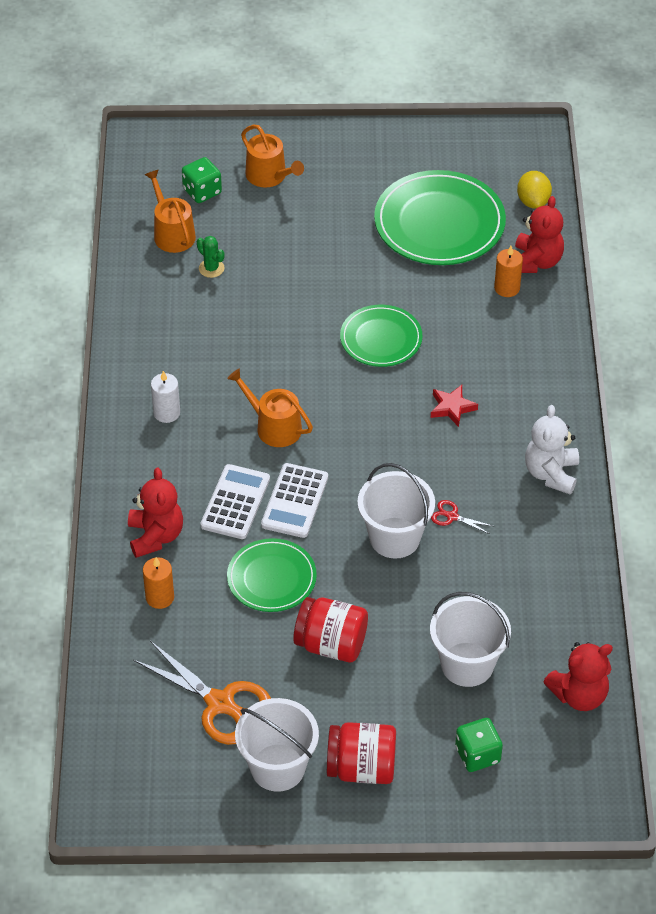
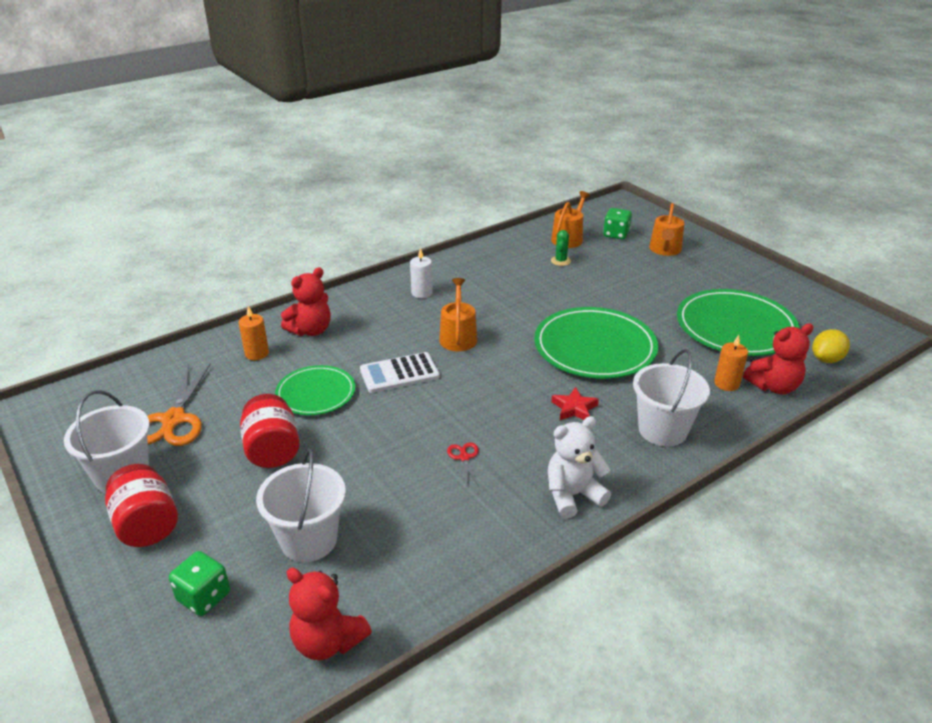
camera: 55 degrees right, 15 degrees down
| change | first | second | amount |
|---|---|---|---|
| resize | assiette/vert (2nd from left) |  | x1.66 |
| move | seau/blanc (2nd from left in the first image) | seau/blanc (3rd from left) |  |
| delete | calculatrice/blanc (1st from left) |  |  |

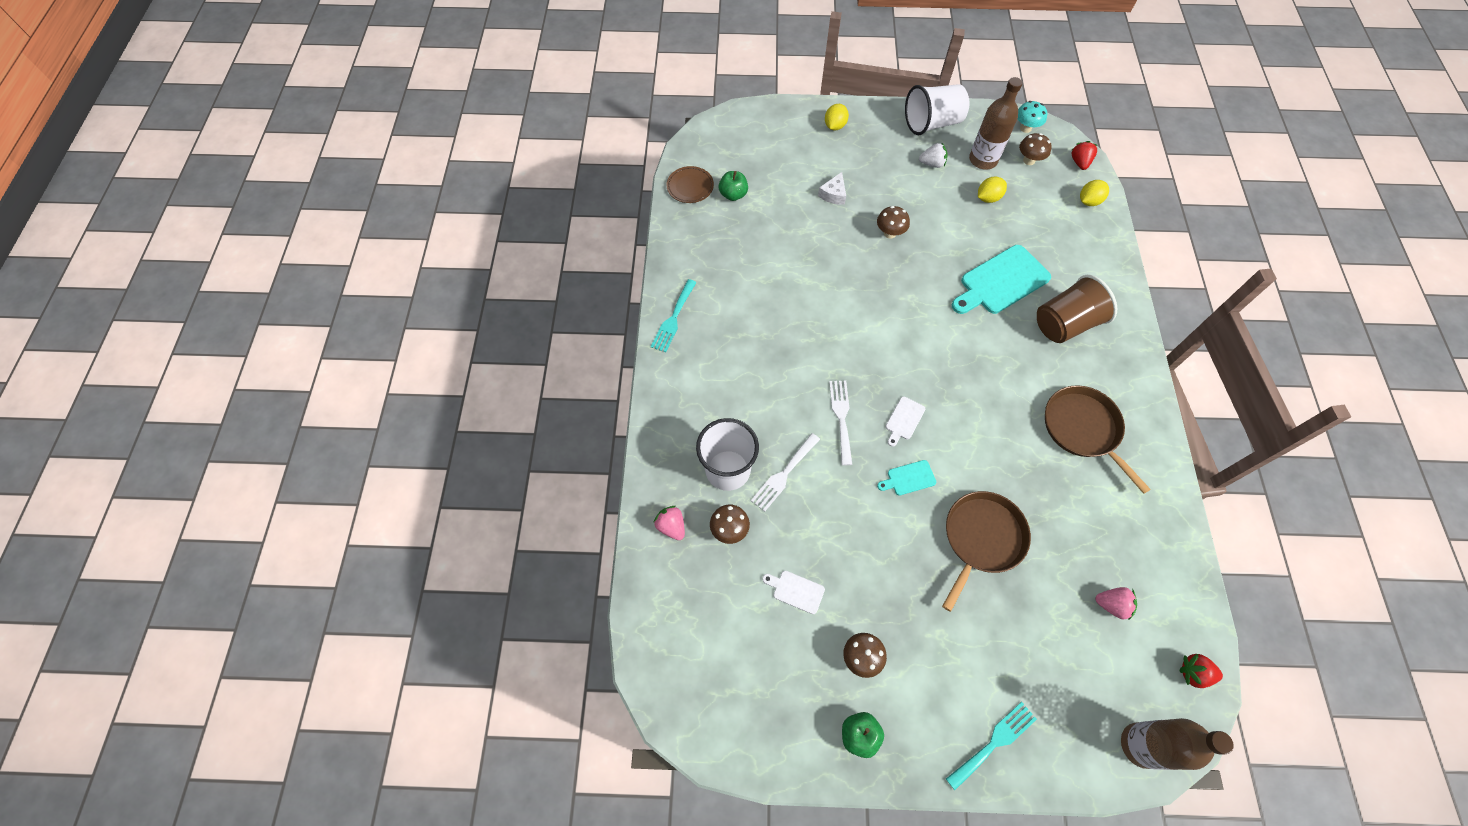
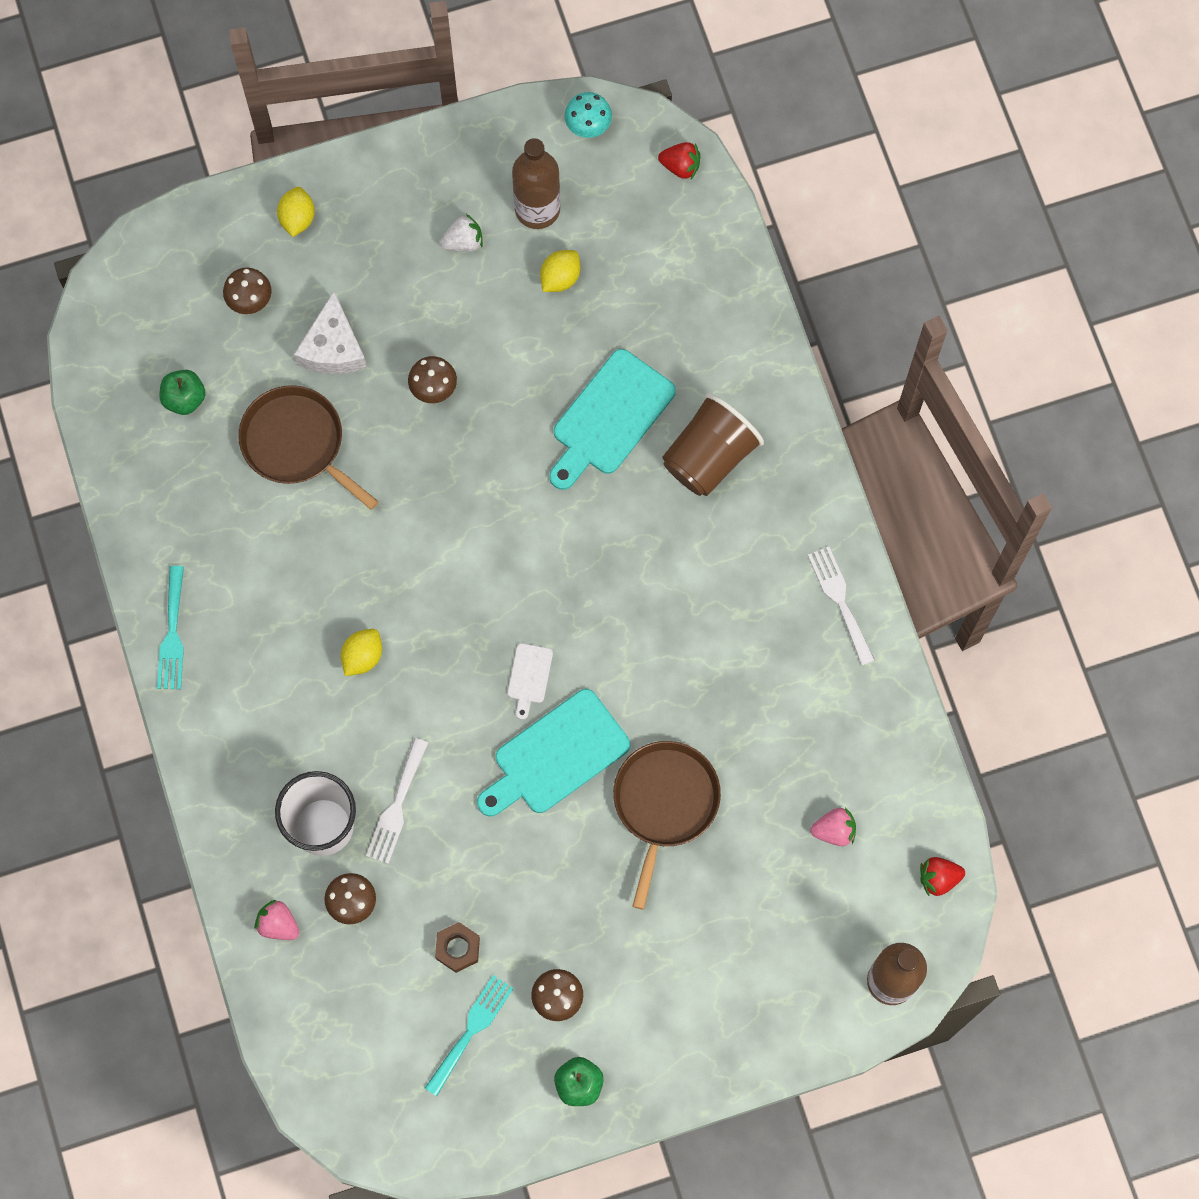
camera: 20 degrees left, 10 degrees up
| change | first | second | amount |
|---|---|---|---|
| delete | gobelet/blanc (2nd from left) |  |  |
| move | champignon/marron (4th from left in the first image) | champignon/marron (1st from left) |  |
| rotate | fraise/rouge (1st from left) |  | 120 degrees clockwise |
| delete | assiette/marron |  |  |
| resize | fromage/blanc |  | x1.60 |
| move | citron/jaune (3rd from left in the first image) | citron/jaune (2nd from left) |  |
| move | fourchette/blanc (2nd from left) |  |  |
| move | poêle/marron (2nd from left in the first image) | poêle/marron (1st from left) |  |
| resize | planche à découper/turquoise (1st from left) |  | x2.11 |
| replace | planche à découper/blanc (1st from left) | écrou/marron |  |
| move | fourchette/turquoise (2nd from left) |  |  |

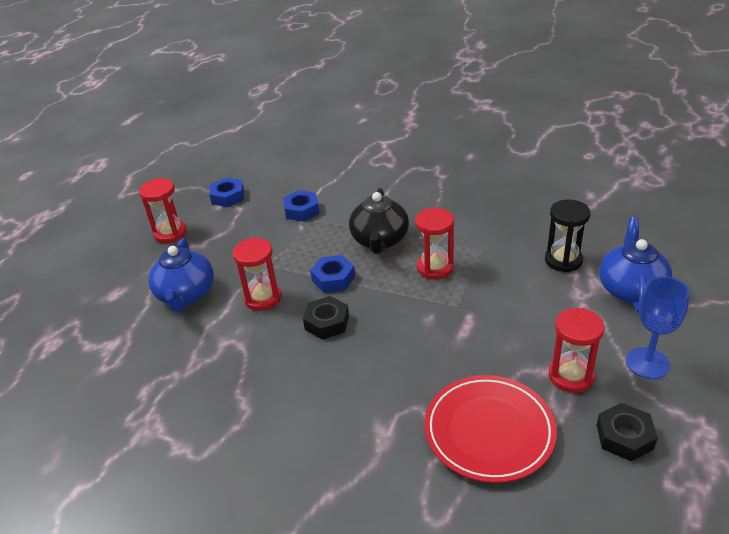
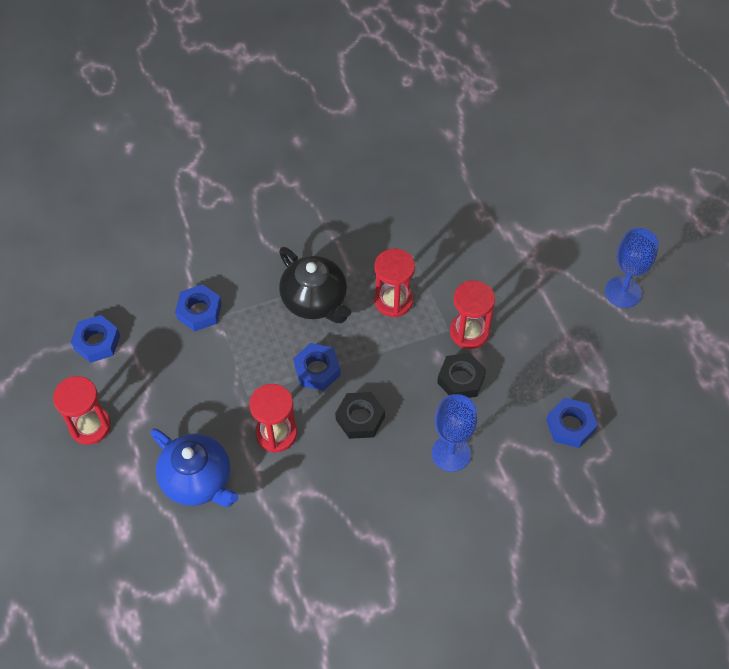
camera: 45 degrees left, 20 degrees up
| change | first | second | amount |
|---|---|---|---|
| delete | sablier/noir |  |  |
| delete | théière/bleu (2nd from left) |  |  |
| move | sablier/rouge (4th from left) |  |  |
| replace | assiette/rouge | écrou/bleu (4th from left) |  |
| move | écrou/noir (2nd from left) |  |  |
| insert |  | verre à pied/bleu (1st from left) |  |

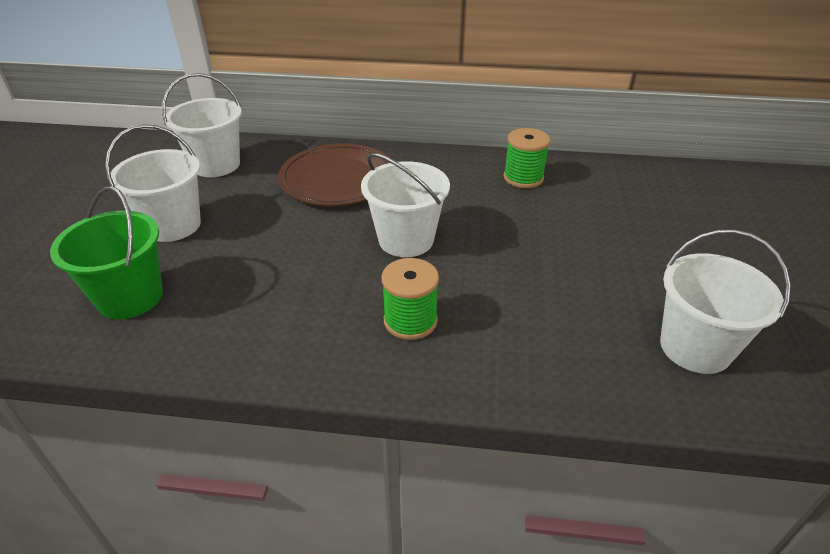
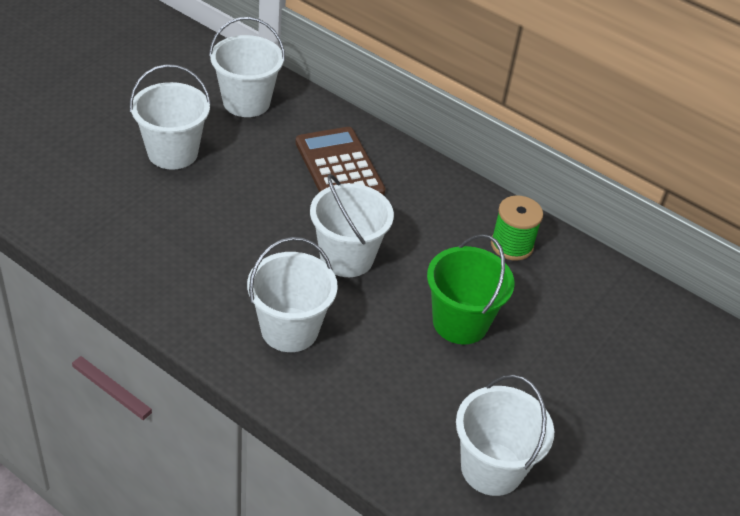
camera: 25 degrees right, 5 degrees up
| change | first | second | amount |
|---|---|---|---|
| replace | assiette/marron | calculatrice/marron |  |
| move | seau/vert |  |  |
| replace | bobine/vert (1st from left) | seau/blanc (3rd from left) |  |

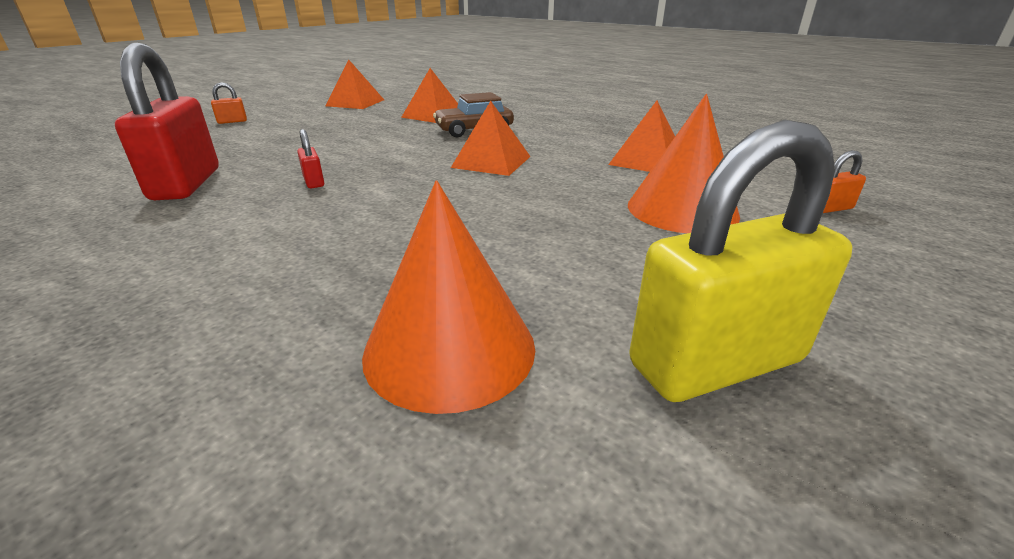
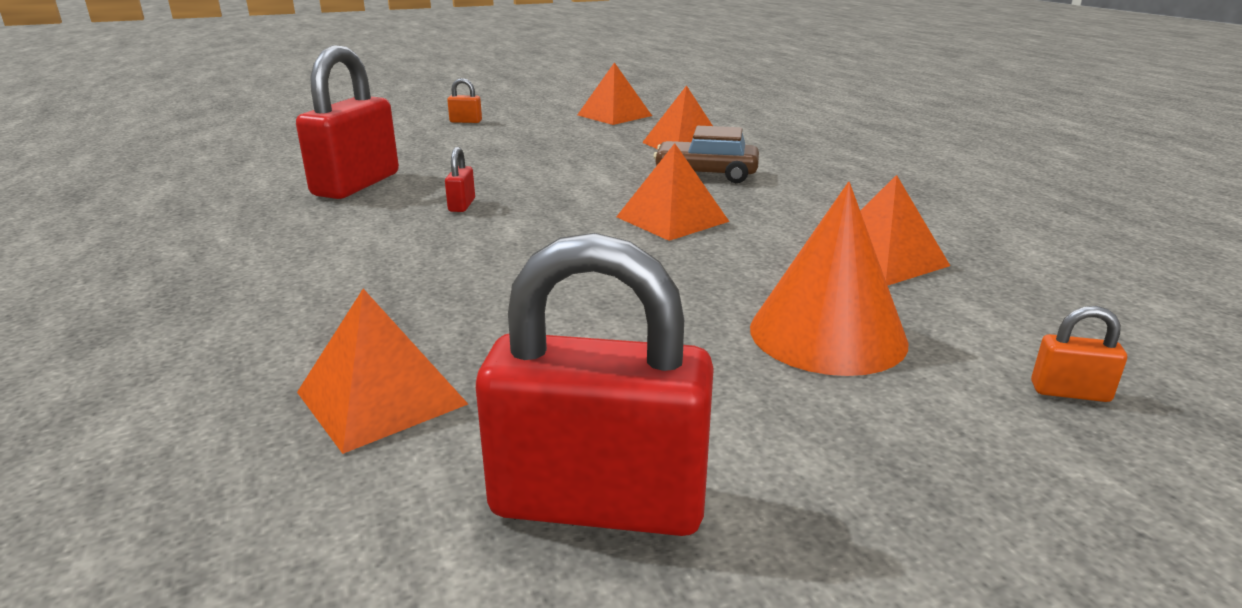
camera: 30 degrees right, 5 degrees down
| change | first | second | amount |
|---|---|---|---|
| recolor | cadenas/jaune | cadenas/rouge (3rd from left) |  |
| replace | cône/orange (1st from left) | pyramide/orange (1st from left) |  |

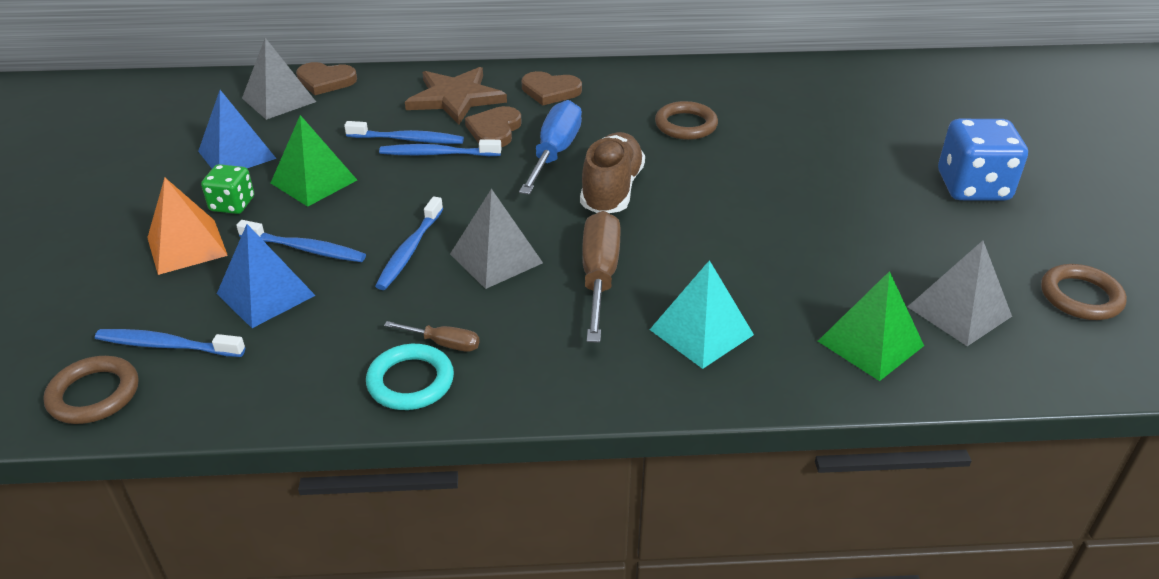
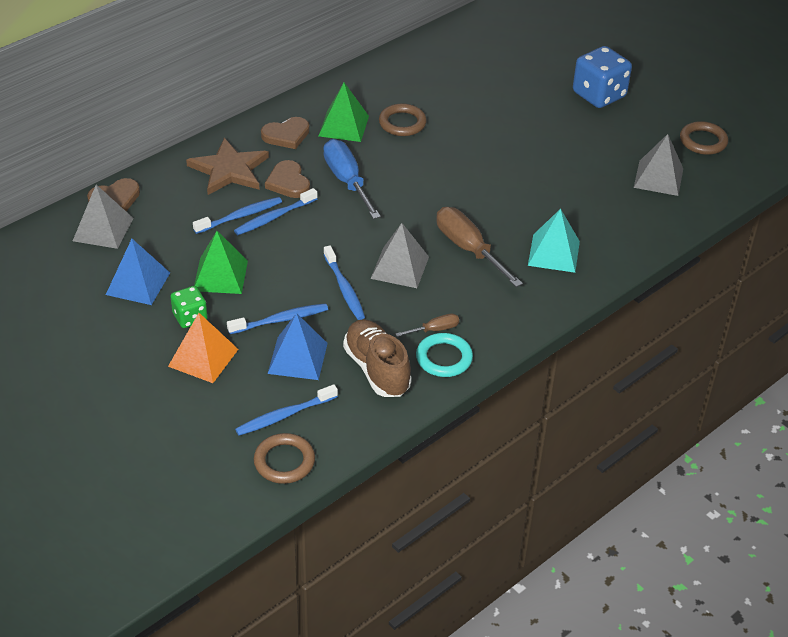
camera: 40 degrees left, 5 degrees up
| change | first | second | amount |
|---|---|---|---|
| move | chaussure/marron |  |  |
| move | pyramide/vert (2nd from left) |  |  |

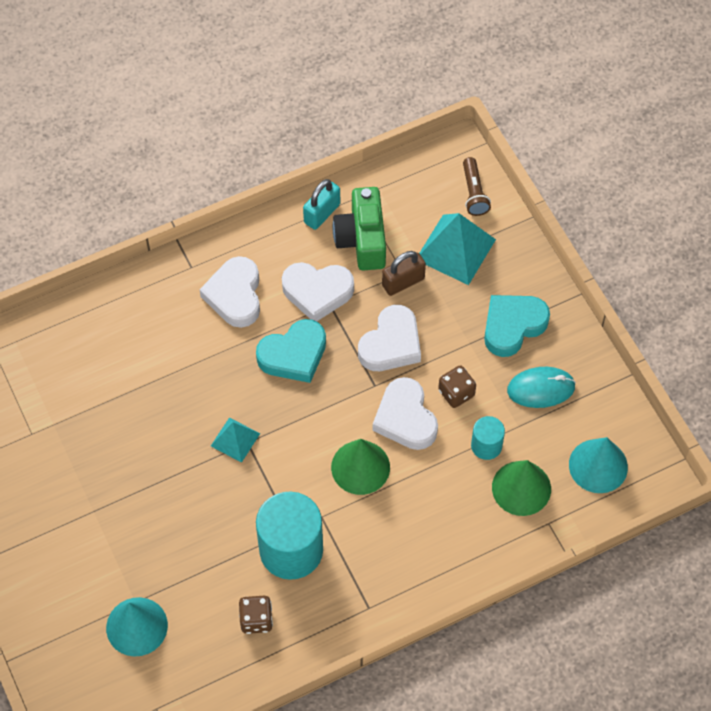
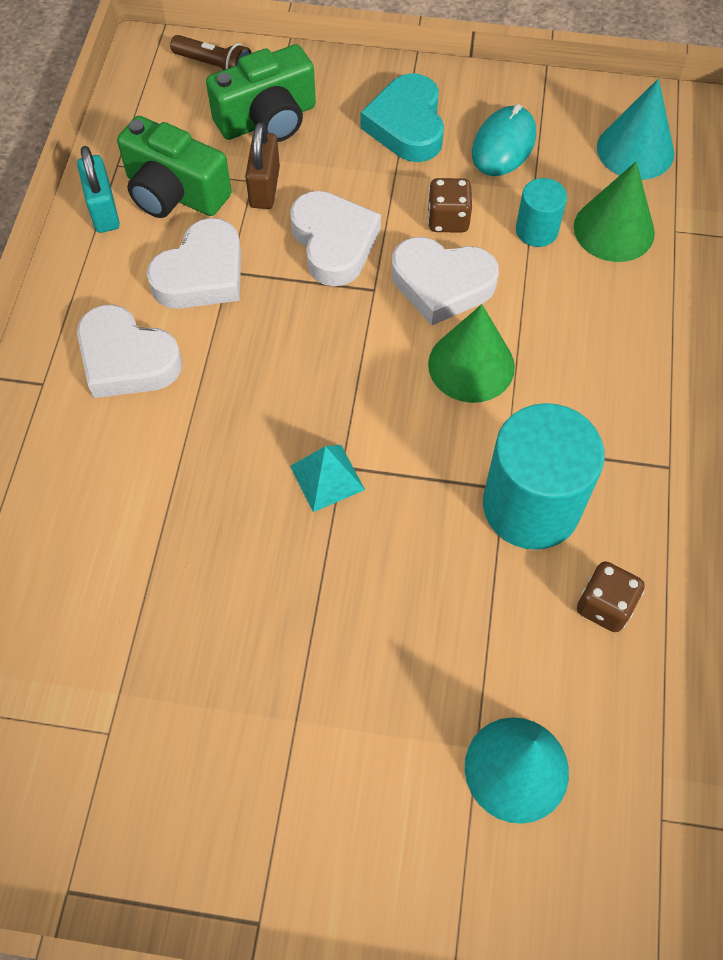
camera: 55 degrees left, 0 degrees up
| change | first | second | amount |
|---|---|---|---|
| replace | pyramide/turquoise (2nd from left) | appareil photo/vert (2nd from left) |  |
| delete | cœur/turquoise (1st from left) |  |  |

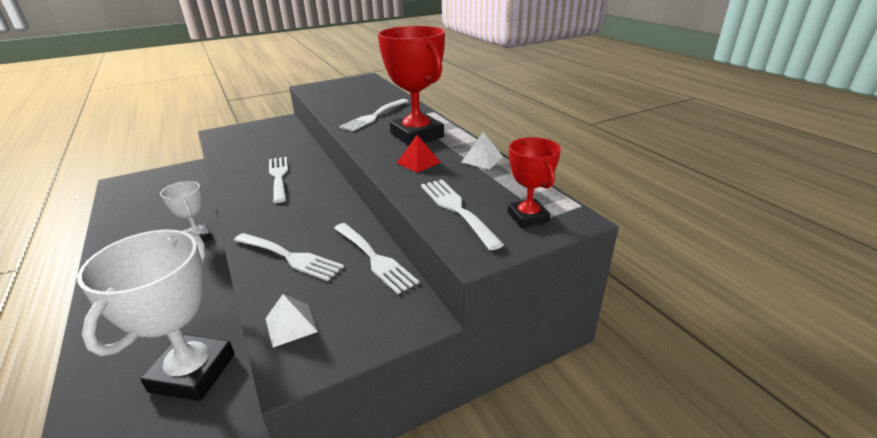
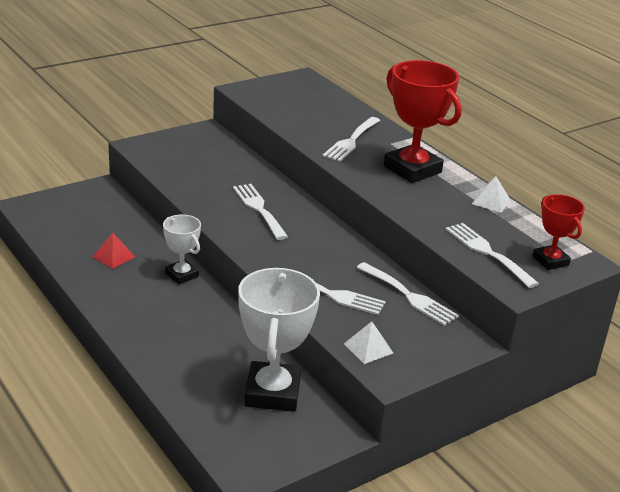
camera: 10 degrees left, 0 degrees up
| change | first | second | amount |
|---|---|---|---|
| move | pyramide/rouge |  |  |

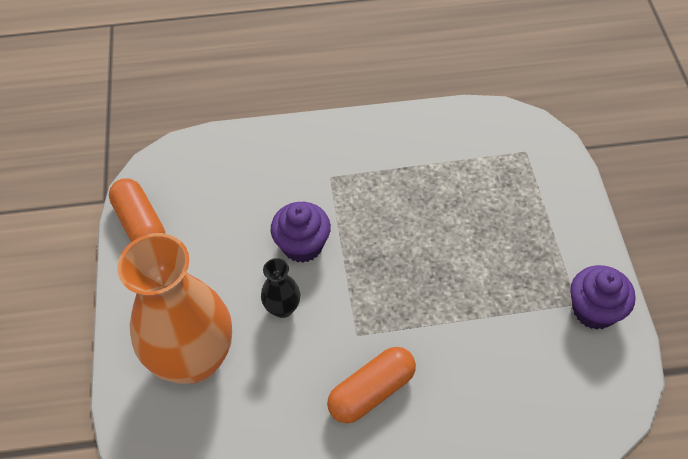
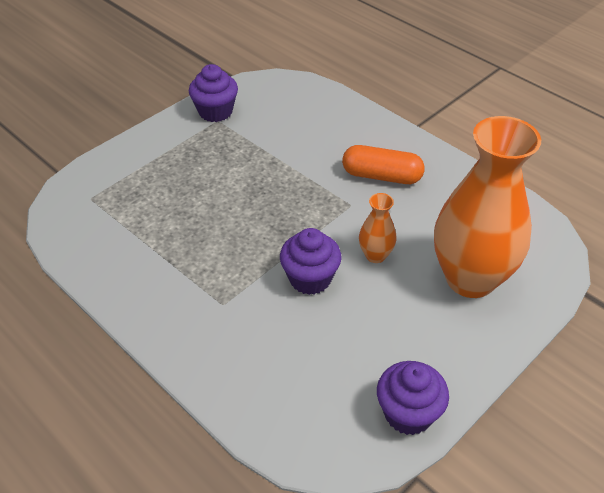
camera: 130 degrees left, 10 degrees down
| change | first | second | amount |
|---|---|---|---|
| replace | gélule/orange (1st from left) | muffin/violet (3rd from left) |  |
| recolor | vase/noir | vase/orange (1st from left) |  |

